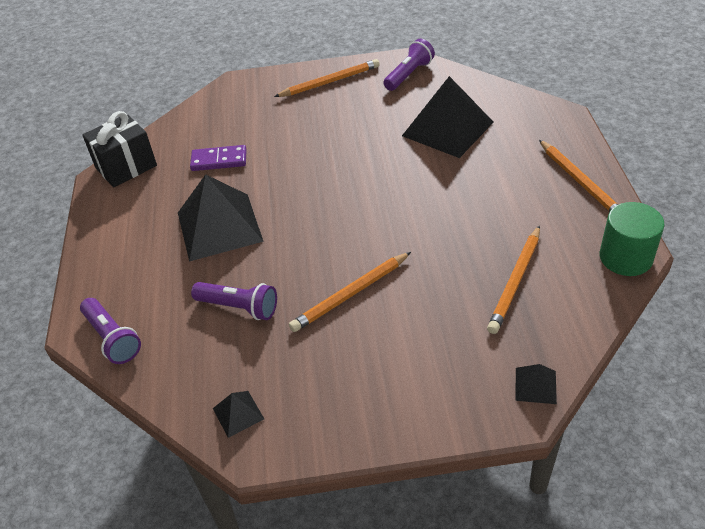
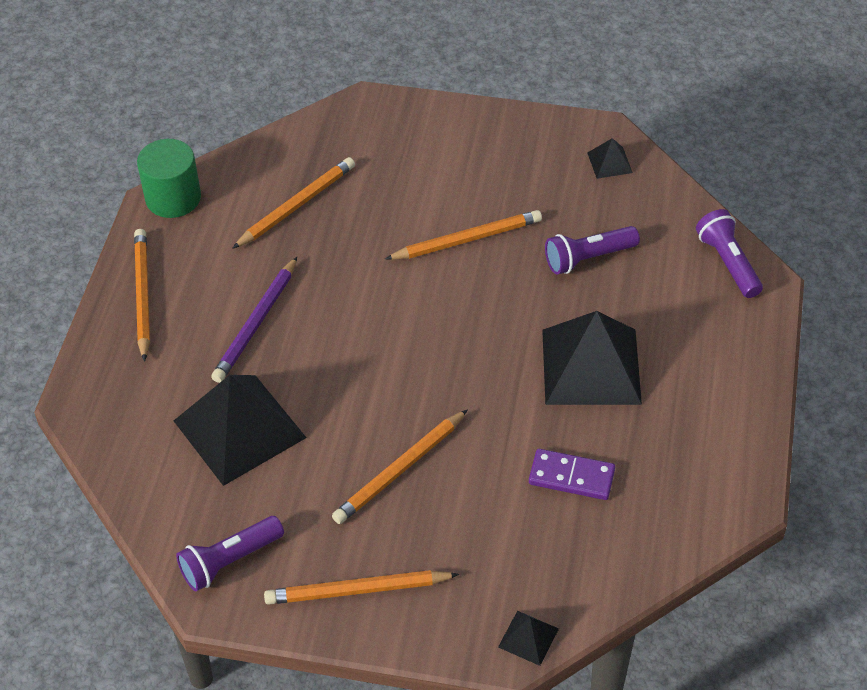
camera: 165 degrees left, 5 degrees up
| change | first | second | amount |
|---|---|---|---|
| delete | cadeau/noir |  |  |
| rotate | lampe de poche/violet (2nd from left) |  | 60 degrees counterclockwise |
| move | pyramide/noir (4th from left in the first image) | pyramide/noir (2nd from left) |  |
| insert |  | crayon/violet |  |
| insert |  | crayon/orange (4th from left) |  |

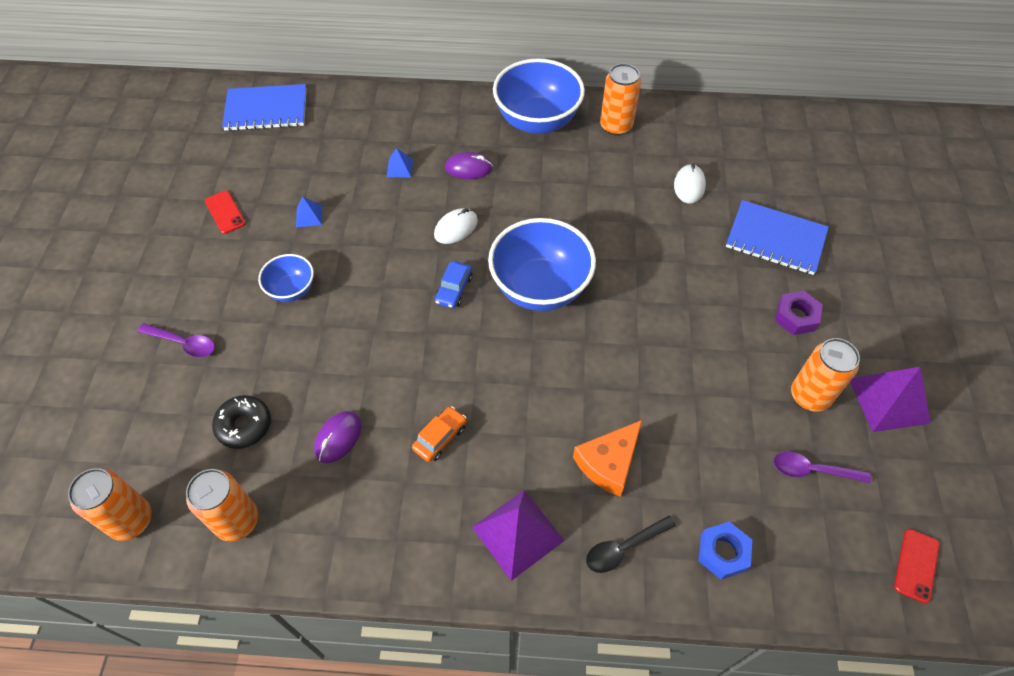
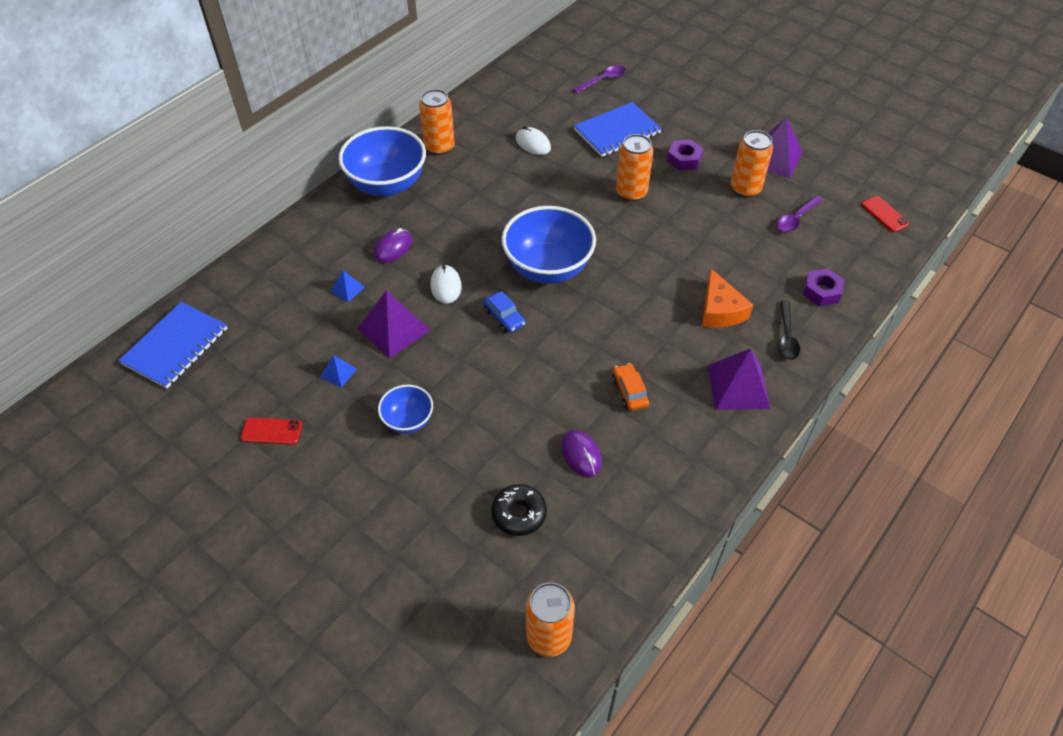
camera: 55 degrees left, 5 degrees down
| change | first | second | amount |
|---|---|---|---|
| move | cuillère/violet (1st from left) |  |  |
| move | canette/orange (2nd from left in the first image) | canette/orange (3rd from left) |  |
| recolor | écrou/bleu | écrou/violet (2nd from left) |  |
| insert |  | pyramide/violet (1st from left) |  |

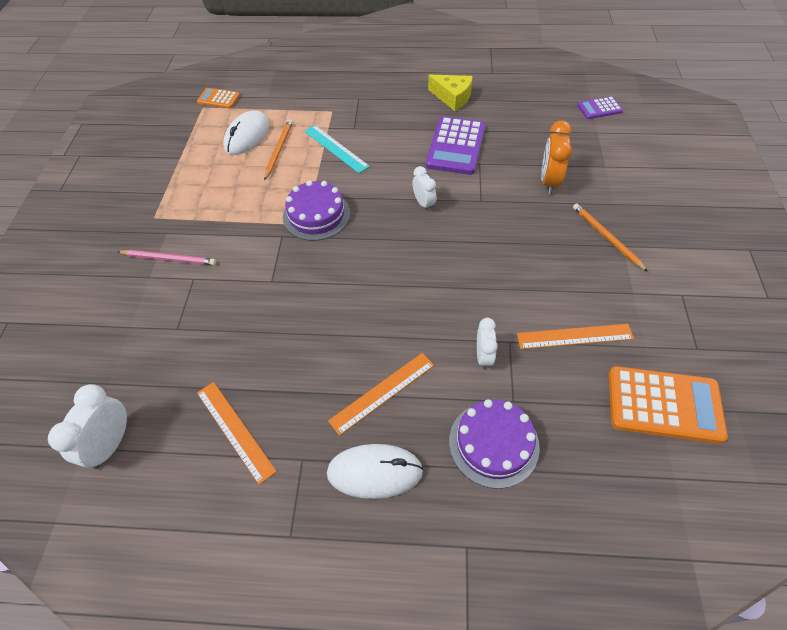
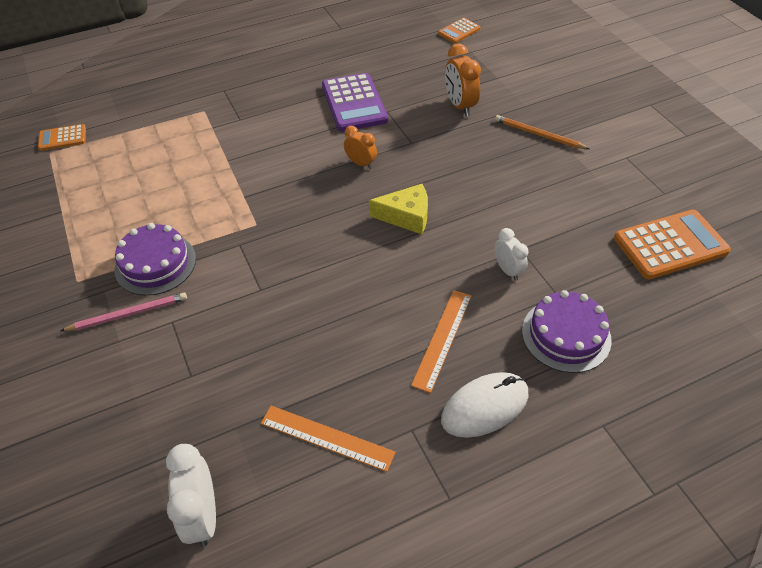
camera: 30 degrees left, 5 degrees down
| change | first | second | amount |
|---|---|---|---|
| move | fromage/jaune |  |  |
| recolor | calculatrice/violet (2nd from left) | calculatrice/orange (2nd from left) |  |
| delete | souris/blanc (1st from left) |  |  |
| delete | crayon/orange (1st from left) |  |  |
| delete | règle/turquoise |  |  |
| recolor | réveil/blanc (2nd from left) | réveil/orange (1st from left) |  |
| move | gâteau/violet (1st from left) |  |  |
| delete | règle/orange (3rd from left) |  |  |

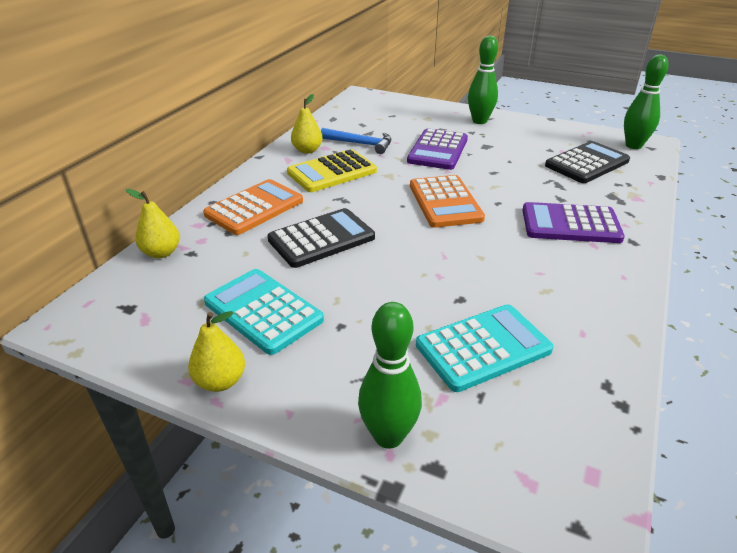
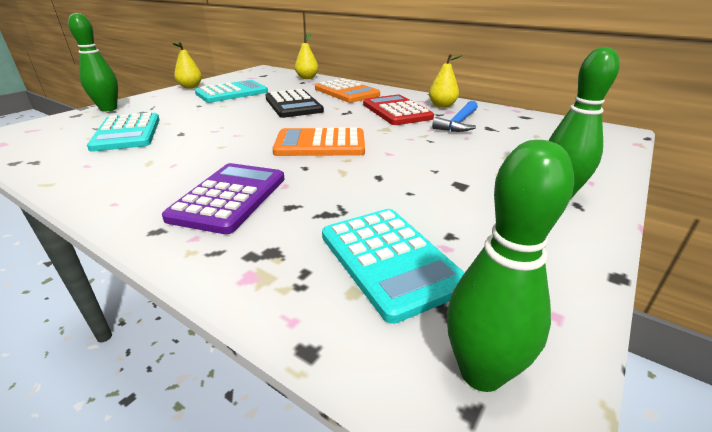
camera: 100 degrees right, 5 degrees down
| change | first | second | amount |
|---|---|---|---|
| delete | calculatrice/violet (1st from left) |  |  |
| recolor | calculatrice/noir (2nd from left) | calculatrice/turquoise (3rd from left) |  |
| recolor | calculatrice/jaune | calculatrice/rouge |  |

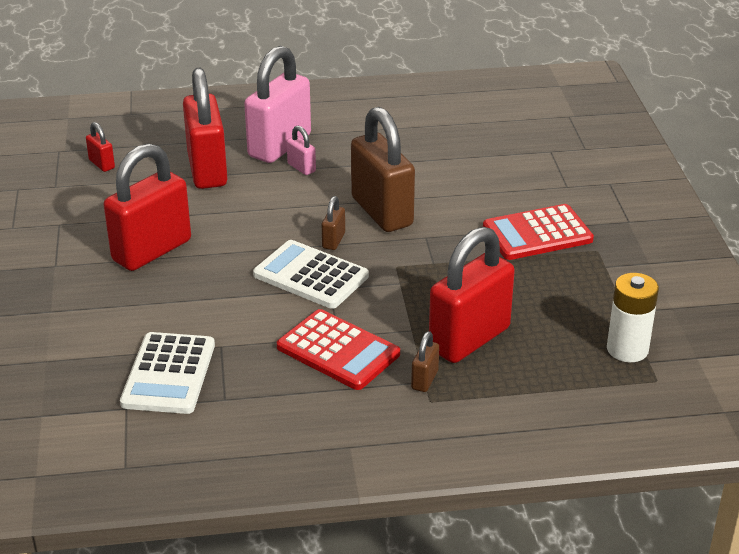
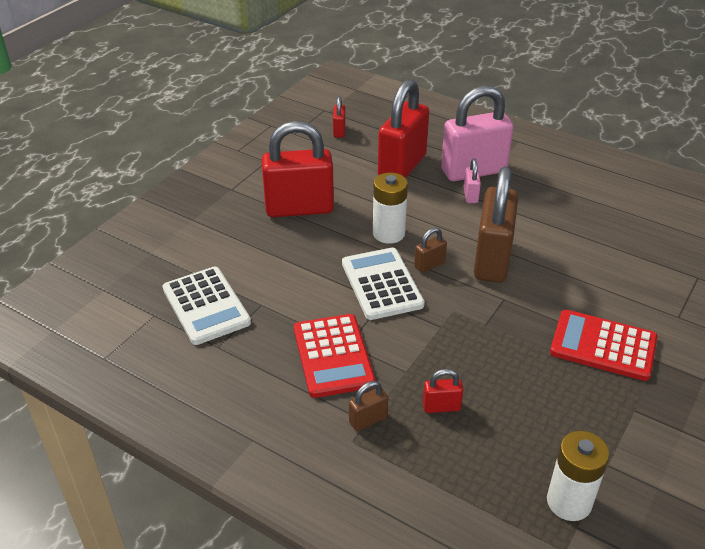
camera: 40 degrees right, 5 degrees up
| change | first | second | amount |
|---|---|---|---|
| resize | cadenas/rouge (4th from left) |  | x0.43 |
| rotate | calculatrice/blanc (1st from left) |  | 75 degrees counterclockwise |
| insert |  | pile/blanc (1st from left) |  |

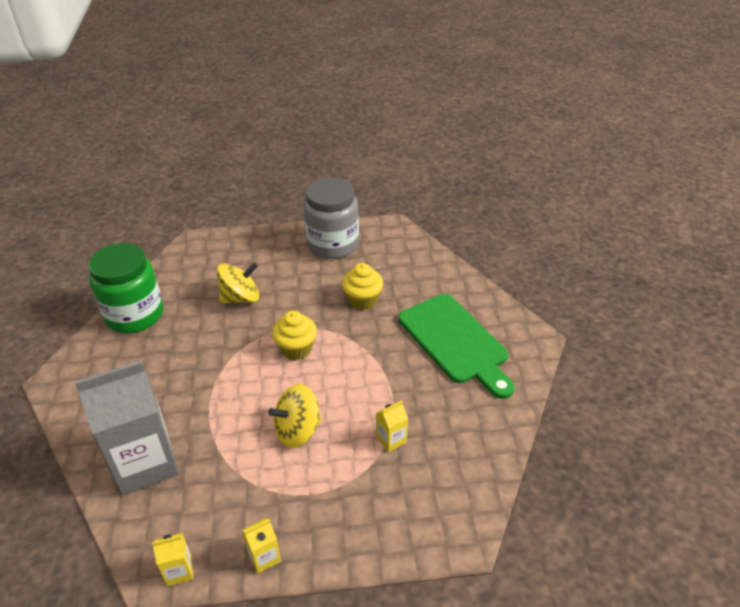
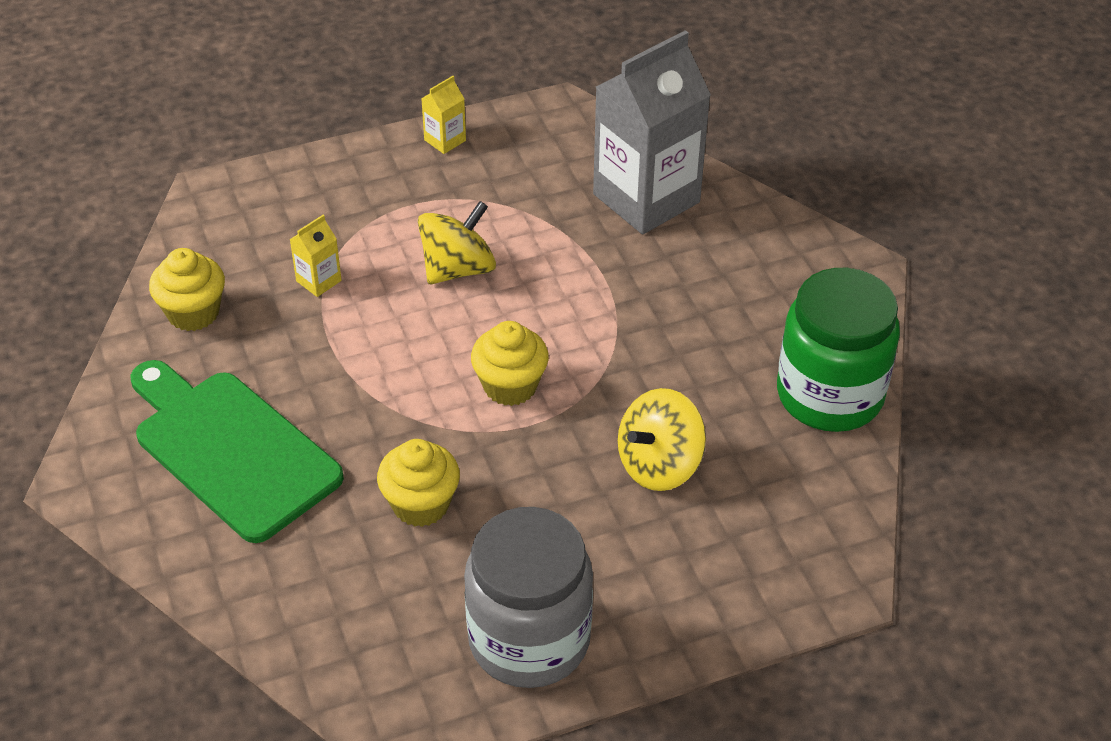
camera: 165 degrees right, 5 degrees up
| change | first | second | amount |
|---|---|---|---|
| delete | brique de lait/jaune (1st from left) |  |  |
| insert |  | muffin/jaune (1st from left) |  |

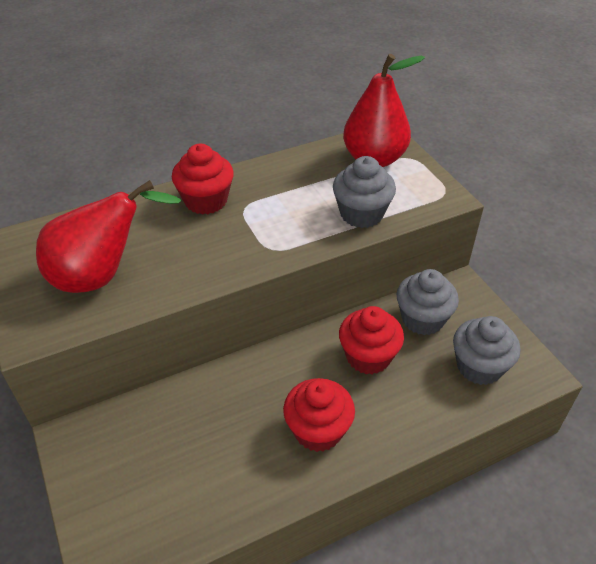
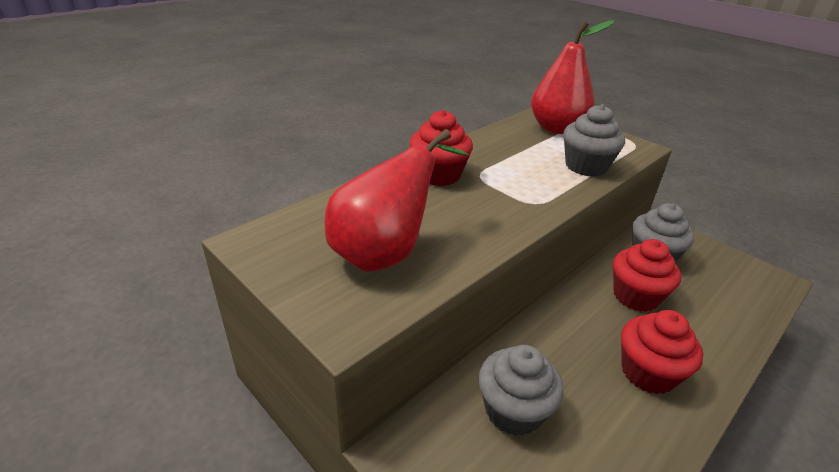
camera: 20 degrees left, 10 degrees down
| change | first | second | amount |
|---|---|---|---|
| move | muffin/gris (3rd from left in the first image) | muffin/gris (1st from left) |  |

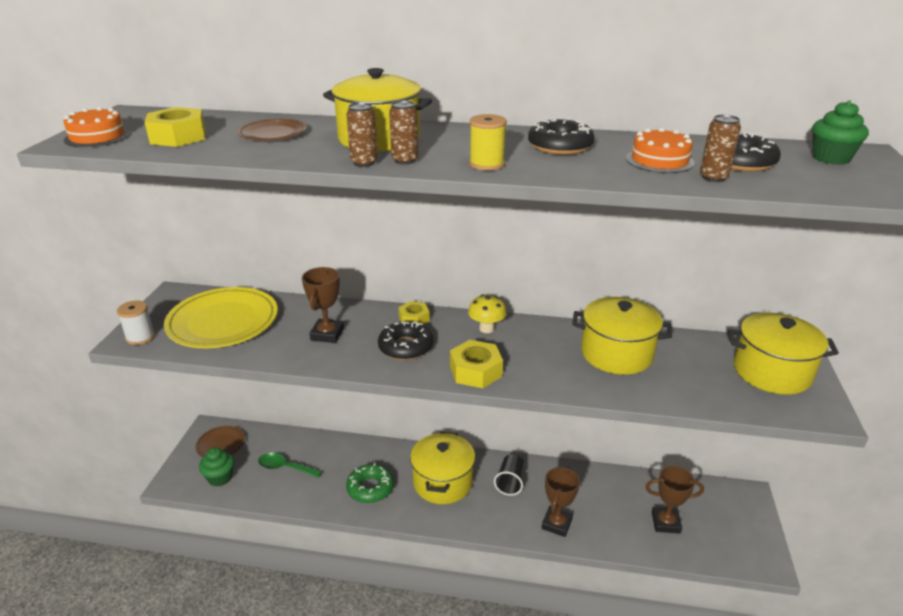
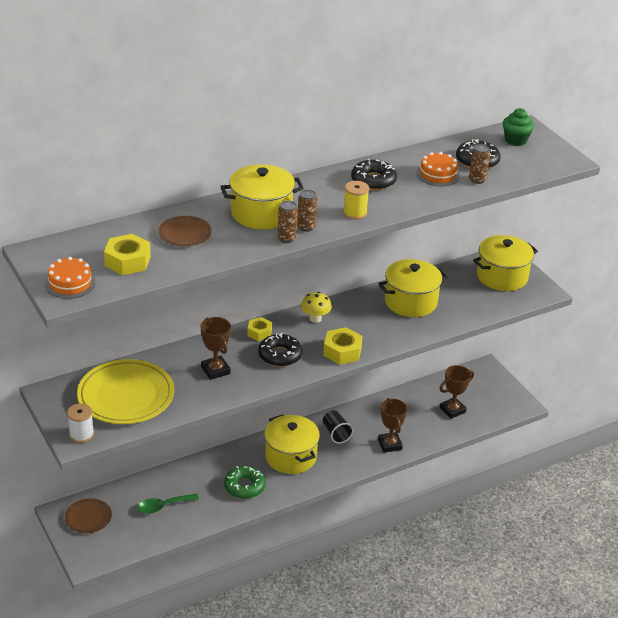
camera: 40 degrees left, 5 degrees up
| change | first | second | amount |
|---|---|---|---|
| delete | muffin/vert (1st from left) |  |  |

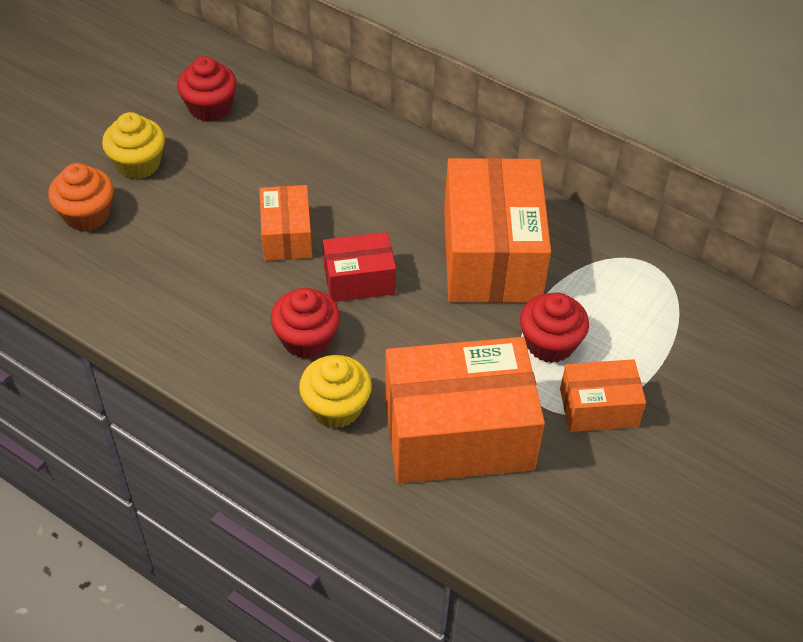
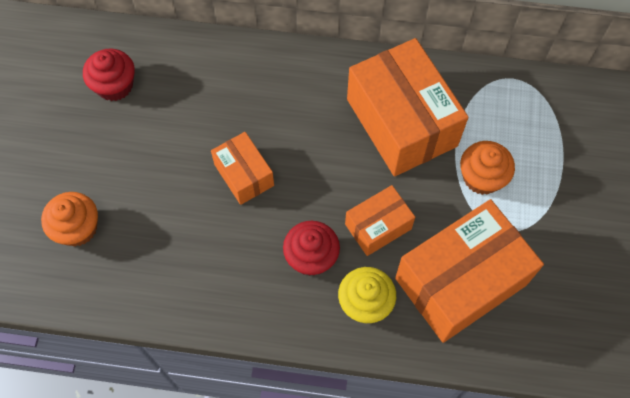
camera: 25 degrees left, 15 degrees up
| change | first | second | amount |
|---|---|---|---|
| delete | muffin/jaune (1st from left) |  |  |
| delete | boîte/rouge |  |  |
| recolor | muffin/rouge (3rd from left) | muffin/orange (2nd from left) |  |
| move | boîte/orange (4th from left in the first image) | boîte/orange (2nd from left) |  |

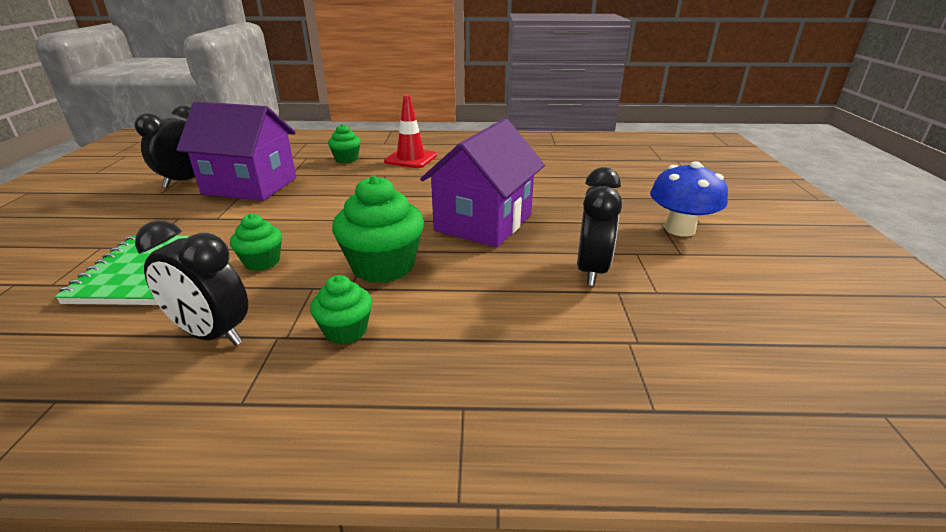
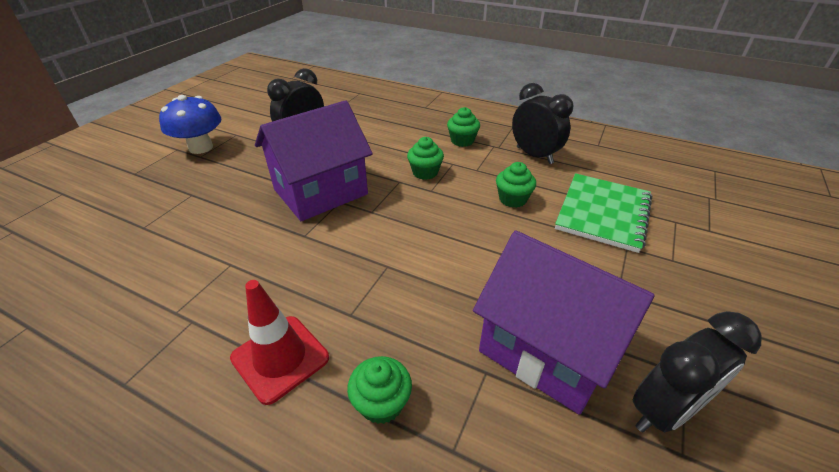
camera: 155 degrees left, 10 degrees up
| change | first | second | amount |
|---|---|---|---|
| resize | muffin/vert (4th from left in the first image) | muffin/vert (2nd from left) | x0.56 |

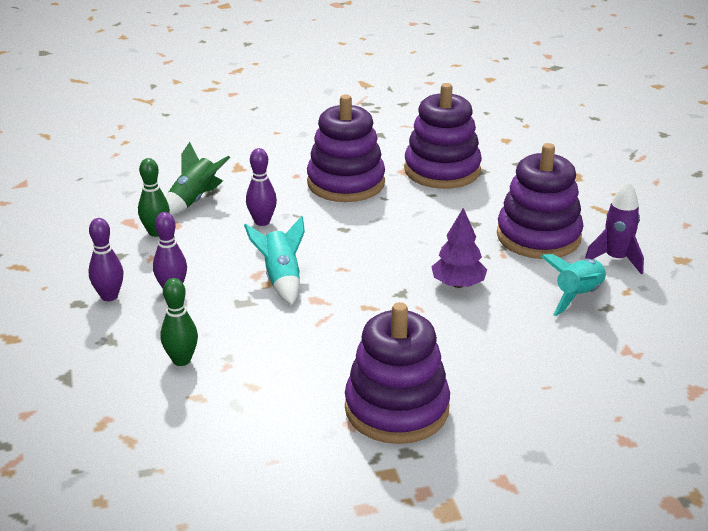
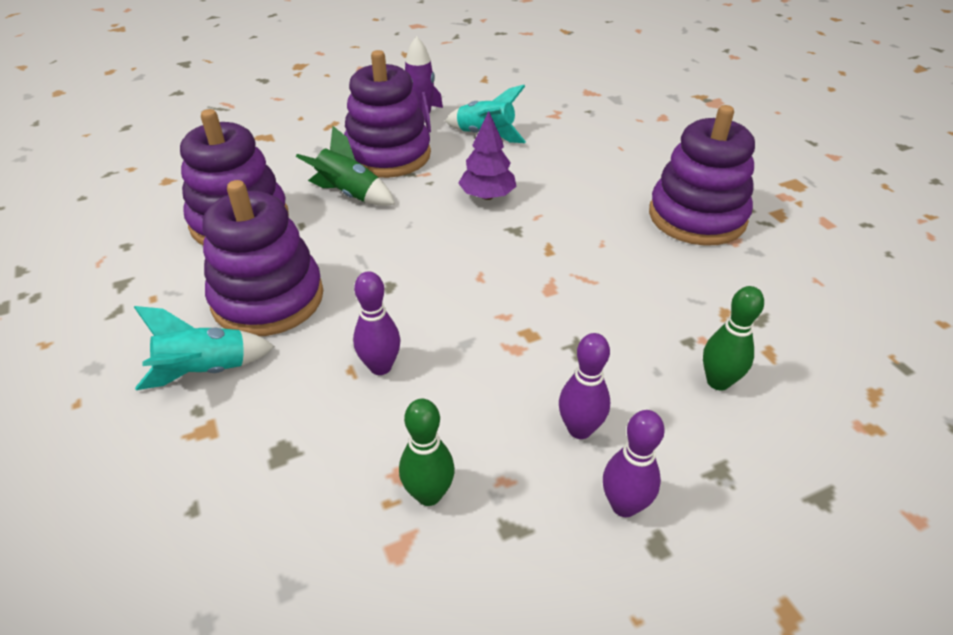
camera: 100 degrees left, 10 degrees up
| change | first | second | amount |
|---|---|---|---|
| move | fusée/vert |  |  |
| move | fusée/turquoise (1st from left) |  |  |

